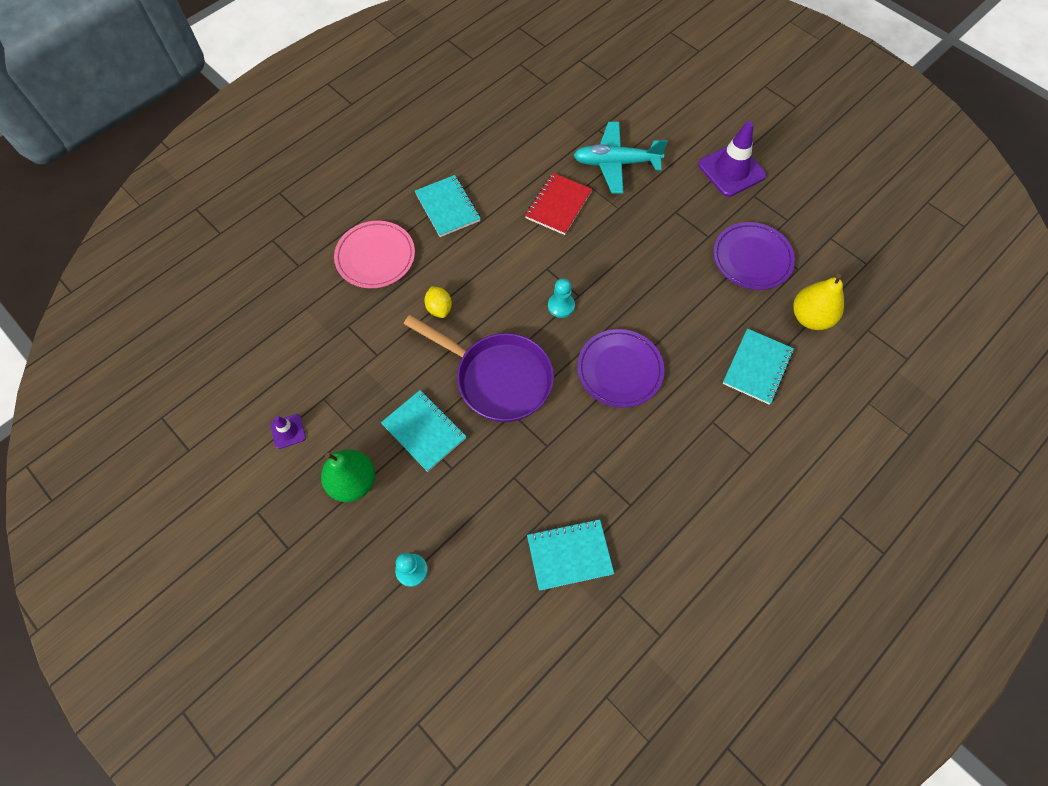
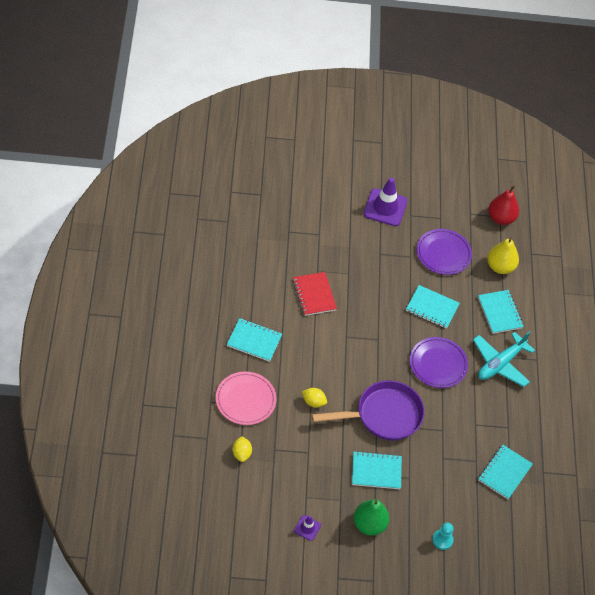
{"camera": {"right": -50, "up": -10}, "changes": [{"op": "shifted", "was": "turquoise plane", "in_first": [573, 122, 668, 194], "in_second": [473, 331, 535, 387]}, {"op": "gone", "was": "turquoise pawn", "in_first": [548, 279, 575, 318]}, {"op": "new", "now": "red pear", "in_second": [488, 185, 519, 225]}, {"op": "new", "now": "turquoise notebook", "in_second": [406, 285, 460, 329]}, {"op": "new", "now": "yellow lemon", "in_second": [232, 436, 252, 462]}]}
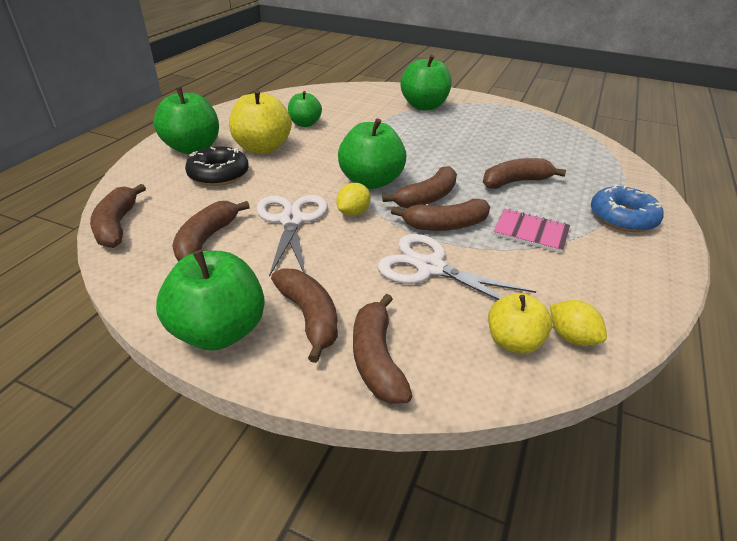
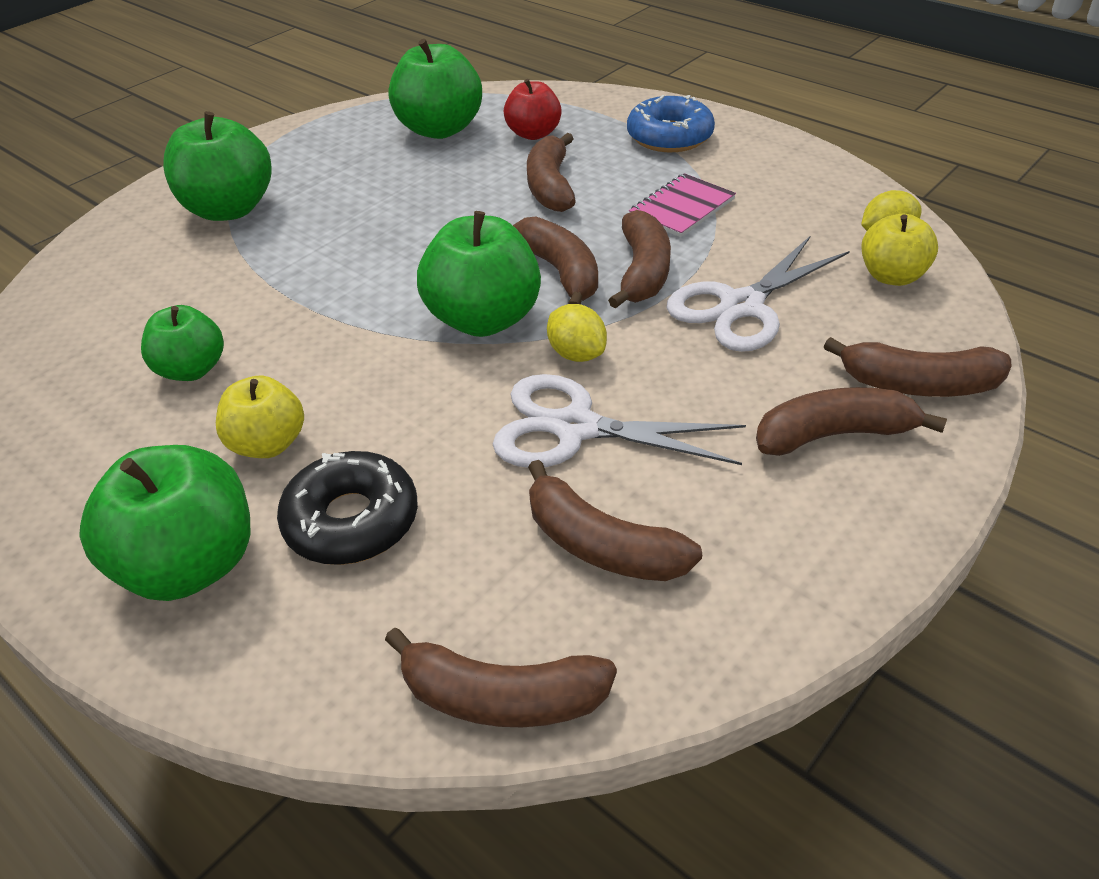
{"camera": {"right": -70, "up": 5}, "changes": [{"op": "scaled", "was": "yellow apple", "in_first": [229, 89, 292, 154], "in_second": [216, 376, 304, 458], "ratio": 0.62}, {"op": "shifted", "was": "green apple", "in_first": [156, 250, 265, 350], "in_second": [388, 39, 482, 139]}, {"op": "new", "now": "red apple", "in_second": [504, 79, 562, 140]}]}
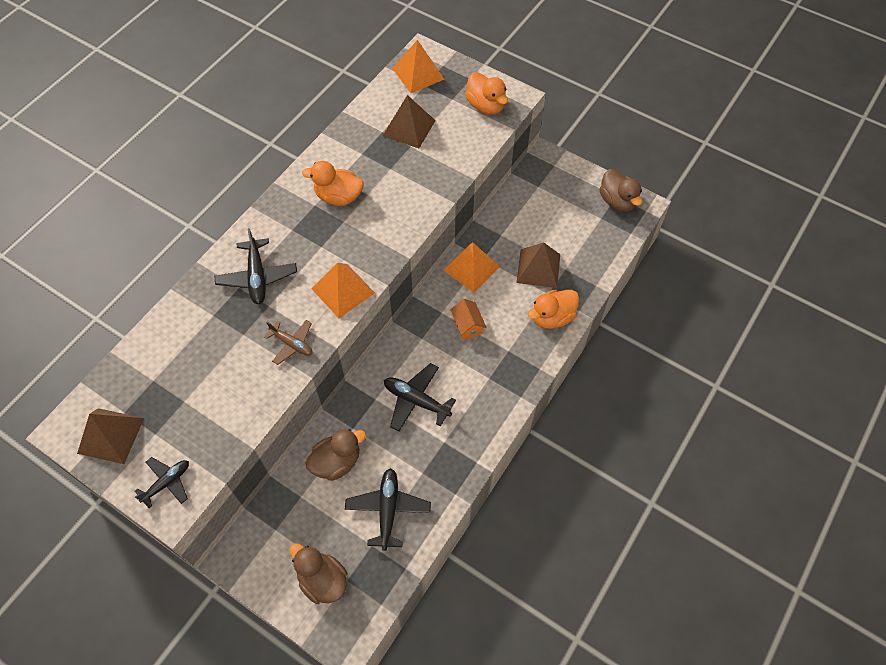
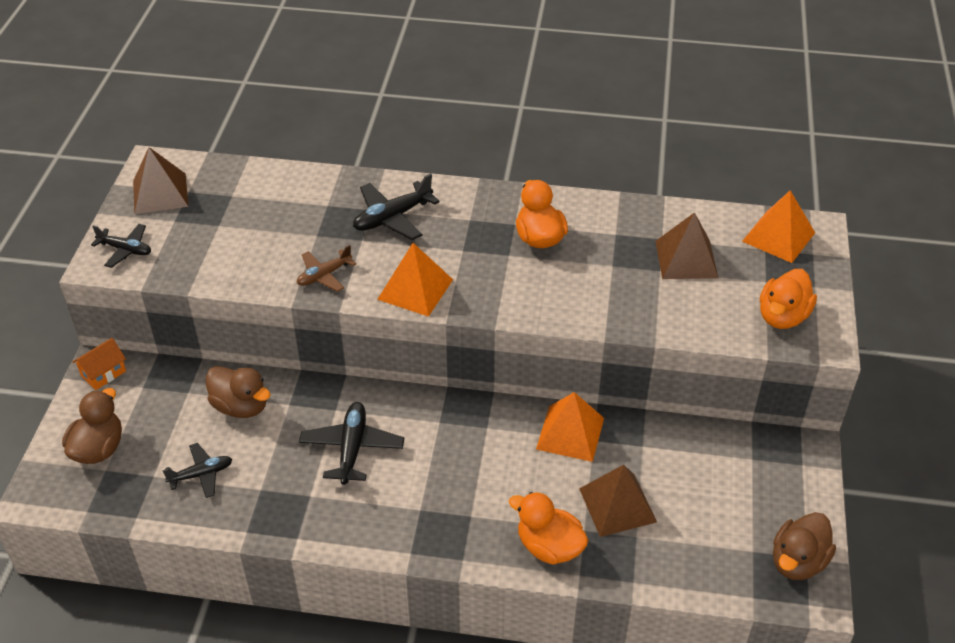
{"camera": {"right": 65, "up": -15}, "changes": [{"op": "shifted", "was": "orange house", "in_first": [451, 299, 486, 340], "in_second": [72, 338, 126, 390]}, {"op": "rotated", "was": "brown plane", "in_first": [264, 320, 312, 365], "in_second": [297, 245, 356, 292], "clockwise": 45}, {"op": "scaled", "was": "black plane", "in_first": [345, 468, 431, 551], "in_second": [162, 443, 232, 498], "ratio": 0.66}]}
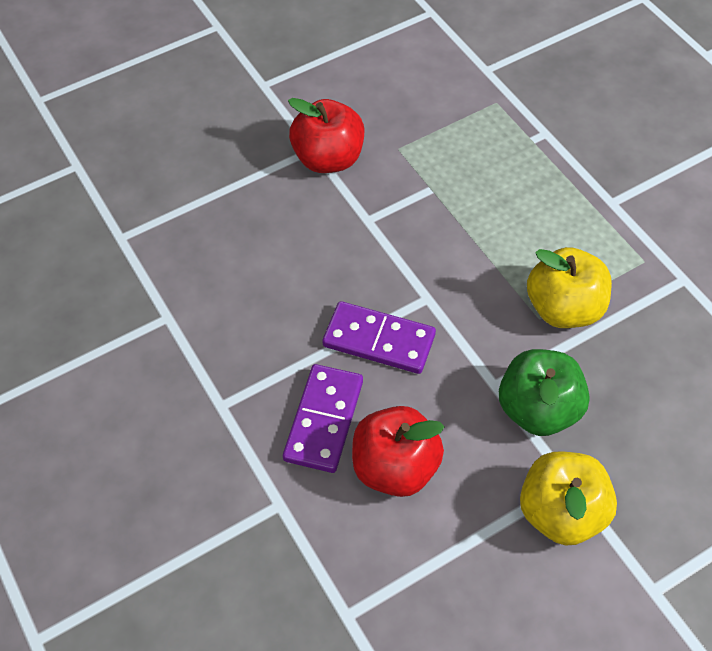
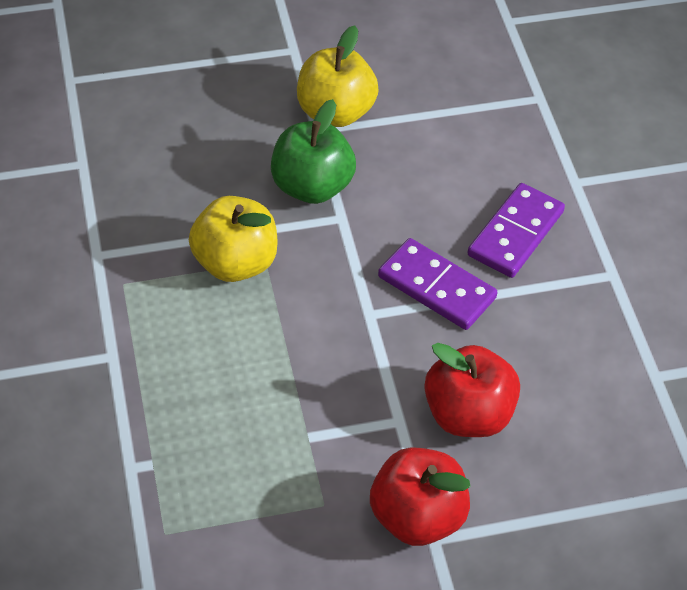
{"camera": {"right": -165, "up": -5}, "changes": [{"op": "shifted", "was": "red apple", "in_first": [352, 406, 445, 497], "in_second": [424, 343, 520, 437]}]}
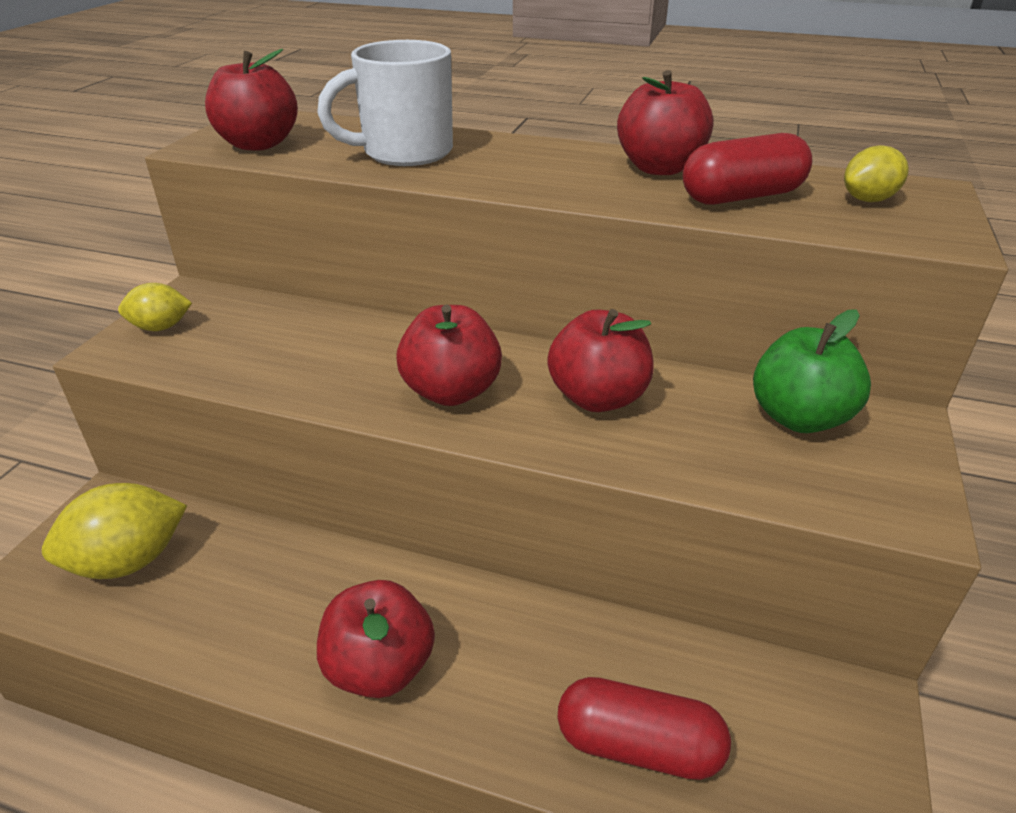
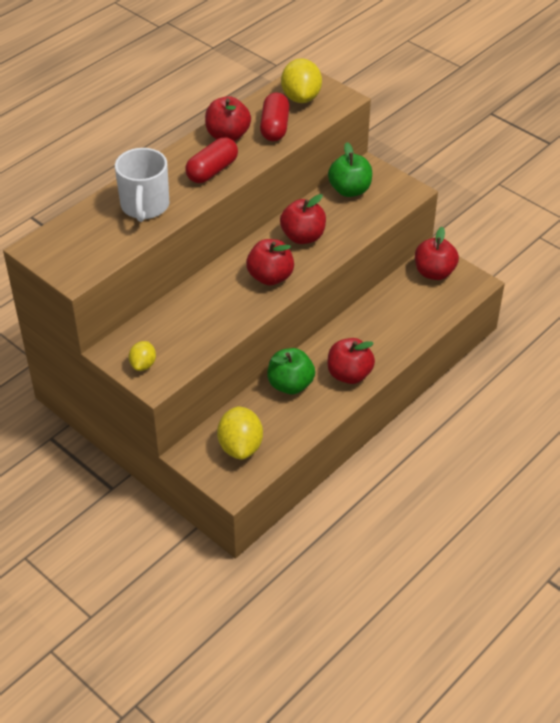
{"camera": {"right": -65, "up": 10}, "changes": [{"op": "shifted", "was": "red apple", "in_first": [205, 49, 298, 151], "in_second": [415, 227, 459, 280]}, {"op": "scaled", "was": "yellow lemon", "in_first": [844, 145, 909, 202], "in_second": [281, 58, 322, 103], "ratio": 1.74}, {"op": "shifted", "was": "red capsule", "in_first": [558, 677, 731, 780], "in_second": [185, 137, 238, 183]}, {"op": "new", "now": "green apple", "in_second": [267, 348, 315, 394]}]}
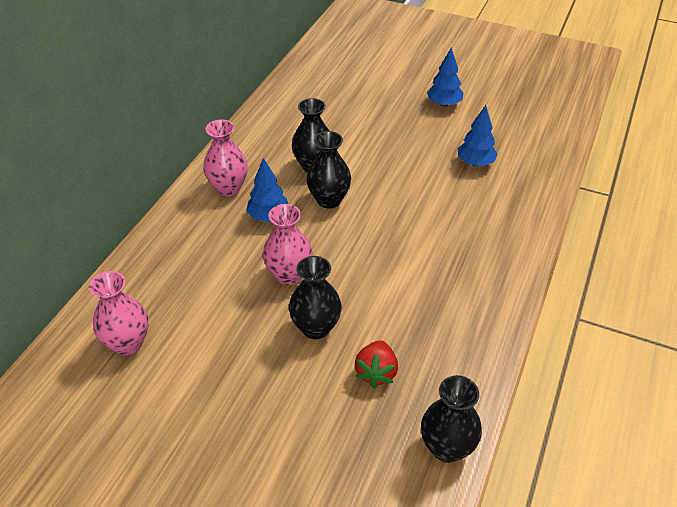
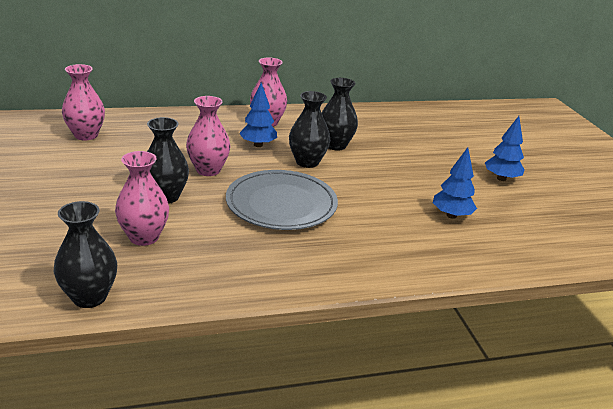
{"camera": {"right": 50, "up": -15}, "changes": [{"op": "swapped", "was": "red strawberry", "now": "pink vase", "in_first": [355, 340, 398, 388], "in_second": [115, 151, 169, 246]}, {"op": "new", "now": "grey plate", "in_second": [226, 170, 338, 230]}]}
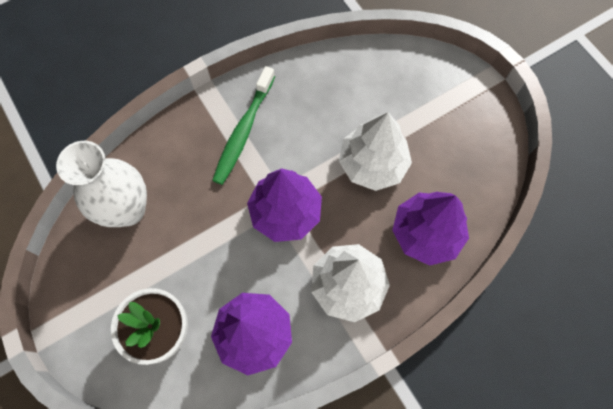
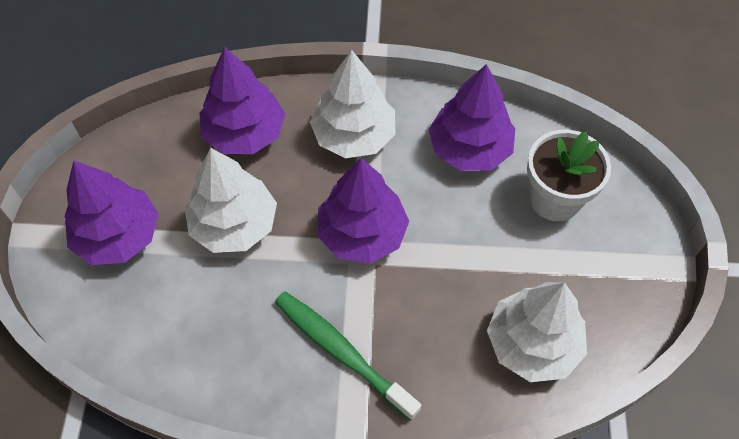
{"camera": {"right": -145, "up": -10}, "changes": [{"op": "rotated", "was": "green toothbrush", "in_first": [212, 66, 275, 185], "in_second": [275, 291, 421, 421], "clockwise": -105}, {"op": "swapped", "was": "white vase", "now": "white tree", "in_first": [56, 141, 147, 227], "in_second": [487, 282, 587, 382]}, {"op": "new", "now": "purple tree", "in_second": [64, 161, 159, 265]}]}
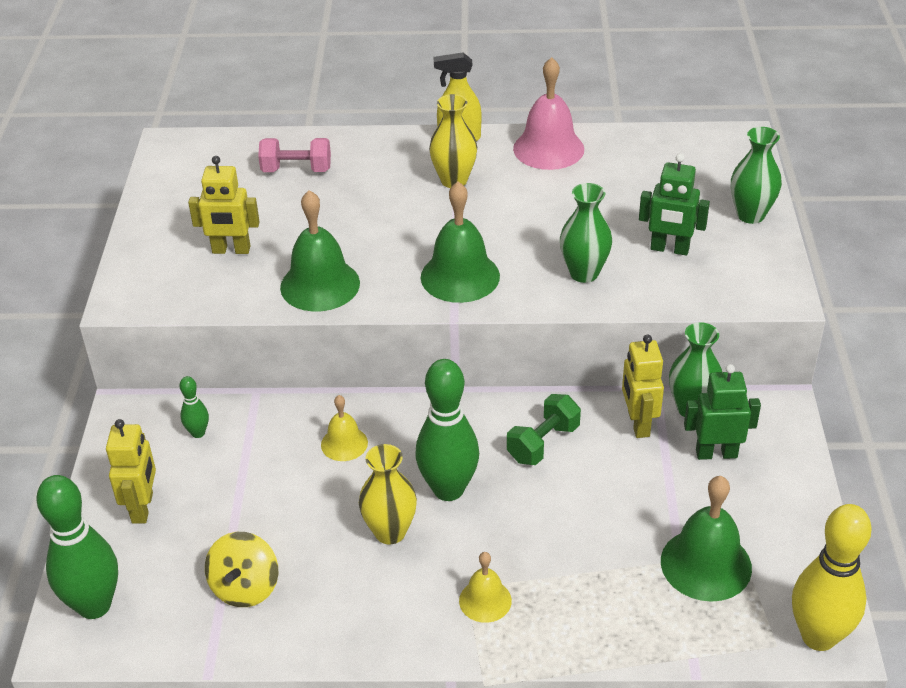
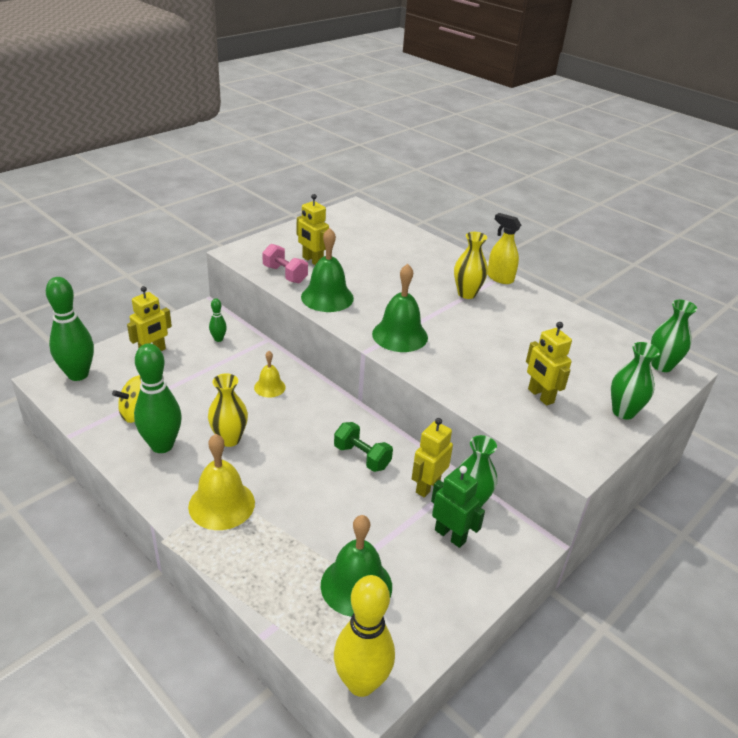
{"camera": {"right": 40, "up": -5}, "changes": [{"op": "gone", "was": "pink bell", "in_first": [513, 57, 584, 170]}, {"op": "shifted", "was": "pink dumbbell", "in_first": [258, 138, 331, 172], "in_second": [262, 244, 308, 283]}, {"op": "repainted", "was": "green robot", "now": "yellow robot", "in_first": [639, 154, 710, 256], "in_second": [526, 322, 572, 406]}, {"op": "shifted", "was": "green vase", "in_first": [560, 183, 612, 283], "in_second": [651, 300, 697, 372]}, {"op": "shifted", "was": "green bowling pin", "in_first": [415, 359, 479, 501], "in_second": [134, 343, 182, 453]}, {"op": "rotated", "was": "green dumbbell", "in_first": [507, 394, 581, 465], "in_second": [334, 422, 393, 472], "clockwise": 45}, {"op": "scaled", "was": "yellow bell", "in_first": [459, 552, 512, 623], "in_second": [188, 434, 255, 530], "ratio": 1.75}]}
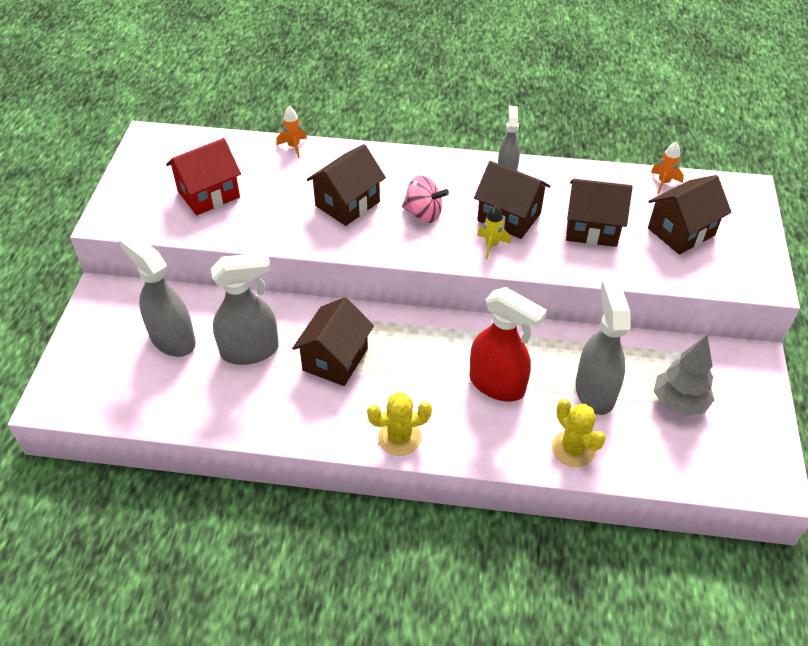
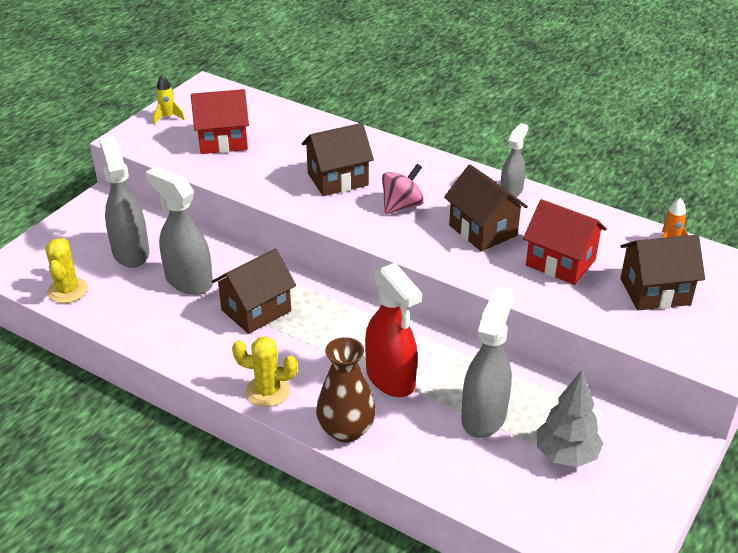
{"camera": {"right": 25, "up": -10}, "changes": [{"op": "gone", "was": "orange rocket", "in_first": [276, 106, 307, 158]}, {"op": "rotated", "was": "pink spinning top", "in_first": [402, 176, 449, 223], "in_second": [382, 164, 424, 214], "clockwise": -90}, {"op": "repainted", "was": "brown house", "now": "red house", "in_first": [566, 179, 632, 247], "in_second": [523, 199, 607, 285]}, {"op": "shifted", "was": "yellow rocket", "in_first": [477, 205, 511, 259], "in_second": [153, 75, 185, 125]}, {"op": "rotated", "was": "grey spray bottle", "in_first": [211, 252, 279, 365], "in_second": [145, 166, 213, 295], "clockwise": -150}, {"op": "shifted", "was": "yellow cactus", "in_first": [552, 399, 606, 467], "in_second": [46, 238, 88, 303]}, {"op": "new", "now": "brown vase", "in_second": [316, 337, 376, 443]}]}
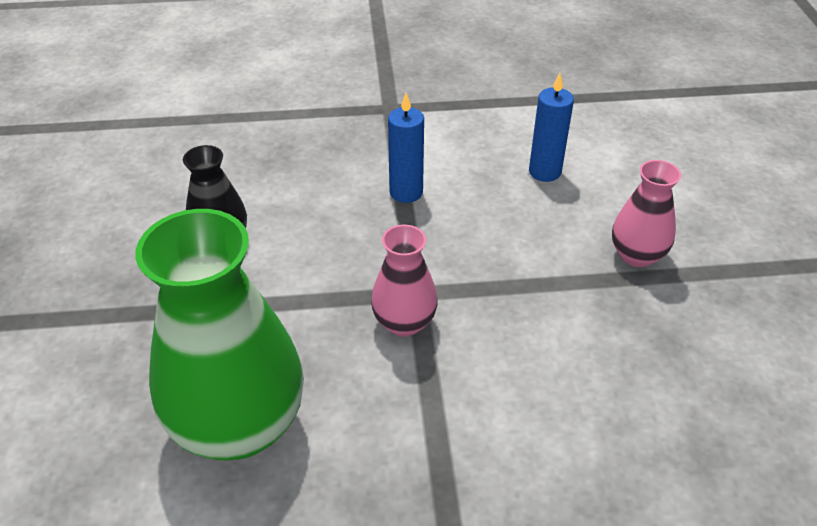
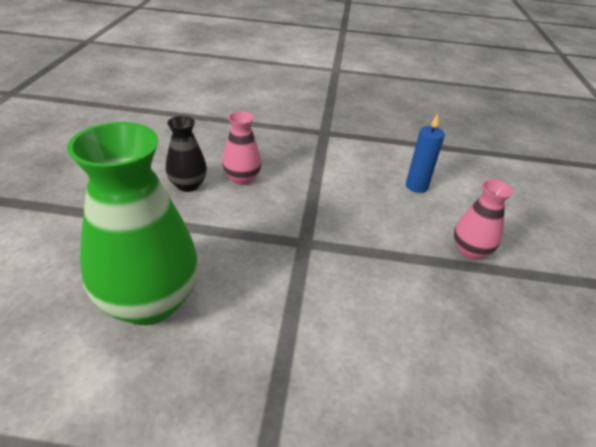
{"camera": {"right": 10, "up": -5}, "changes": [{"op": "gone", "was": "blue candle", "in_first": [388, 93, 424, 203]}, {"op": "shifted", "was": "pink vase", "in_first": [371, 225, 438, 337], "in_second": [222, 111, 262, 185]}]}
